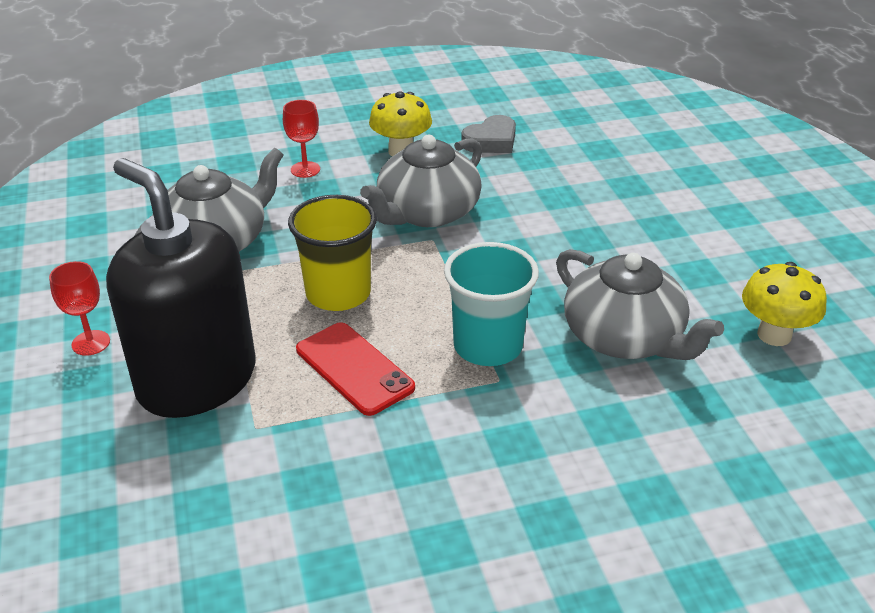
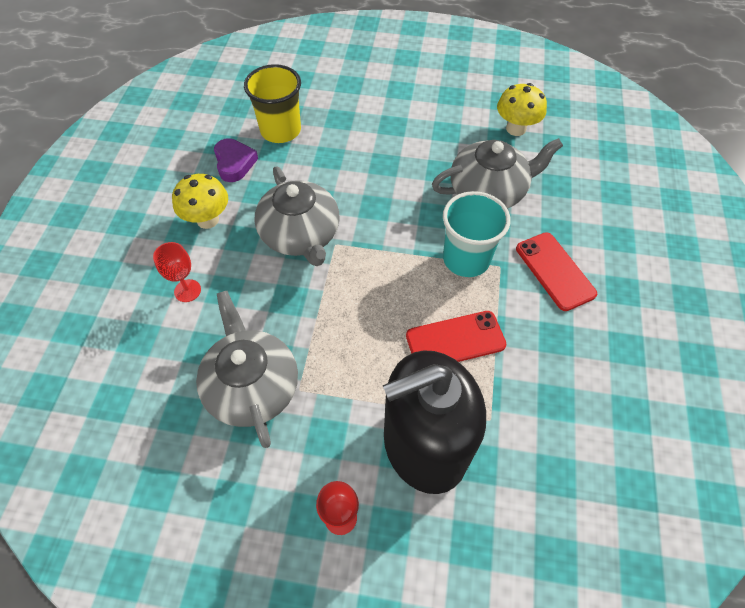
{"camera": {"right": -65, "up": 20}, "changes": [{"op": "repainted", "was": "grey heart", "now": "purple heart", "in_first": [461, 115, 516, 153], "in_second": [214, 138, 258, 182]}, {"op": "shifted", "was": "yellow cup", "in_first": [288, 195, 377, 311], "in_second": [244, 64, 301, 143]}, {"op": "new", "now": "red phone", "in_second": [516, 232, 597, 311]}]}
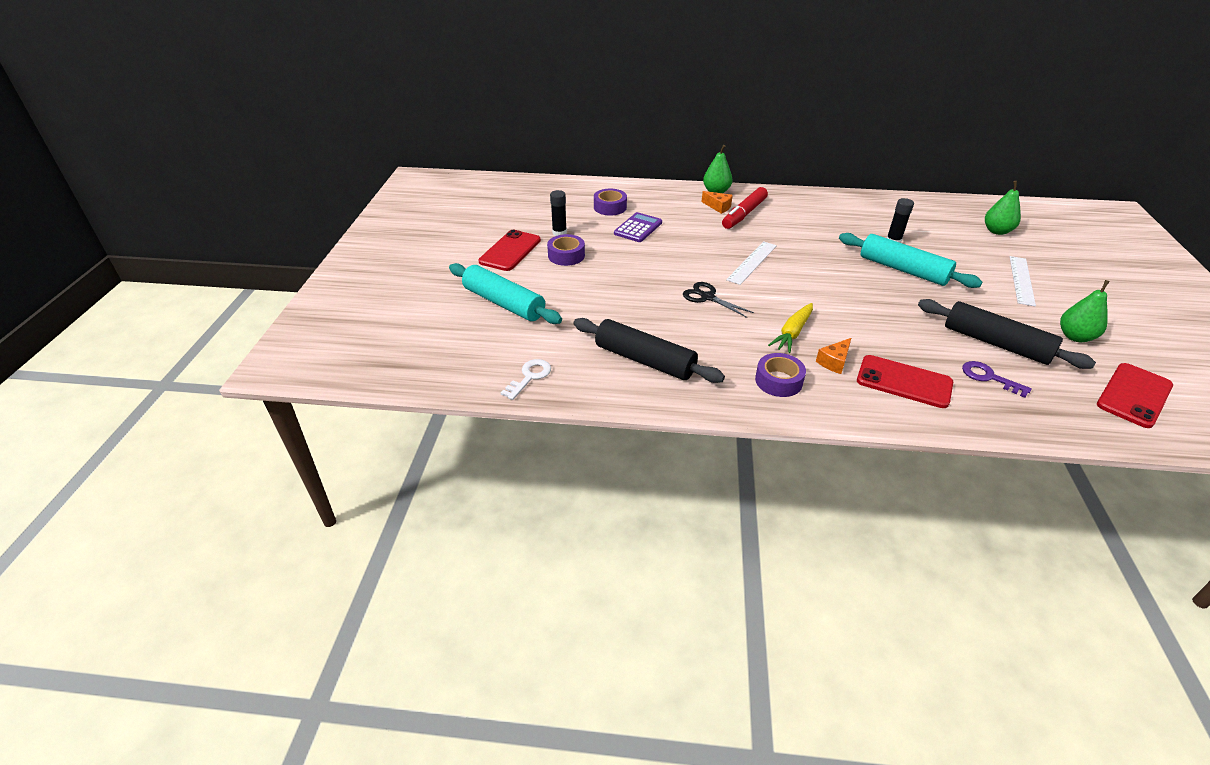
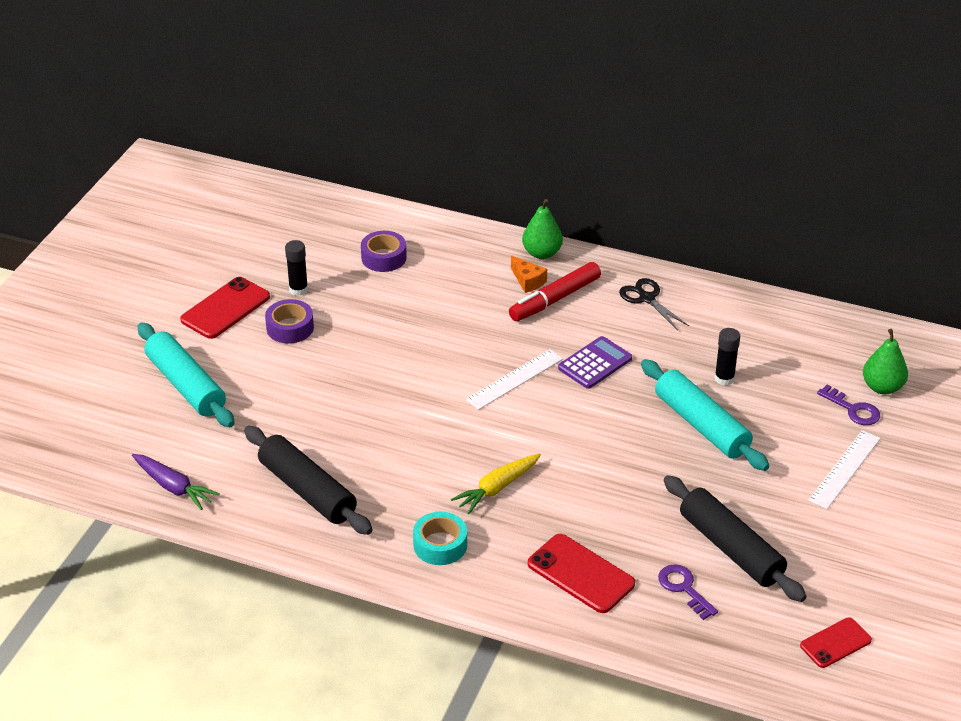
{"camera": {"right": 15, "up": 0}, "changes": [{"op": "shifted", "was": "purple calculator", "in_first": [614, 212, 662, 242], "in_second": [558, 336, 632, 389]}, {"op": "gone", "was": "green pear", "in_first": [1060, 280, 1110, 342]}, {"op": "shifted", "was": "black scissors", "in_first": [683, 282, 754, 318], "in_second": [619, 278, 689, 330]}, {"op": "gone", "was": "orange cheese", "in_first": [816, 338, 851, 374]}, {"op": "repainted", "was": "purple tape", "now": "turquoise tape", "in_first": [755, 353, 806, 397], "in_second": [413, 512, 467, 565]}, {"op": "swapped", "was": "white key", "now": "purple carrot", "in_first": [501, 359, 551, 400], "in_second": [132, 454, 220, 510]}, {"op": "scaled", "was": "red phone", "in_first": [1097, 363, 1173, 428], "in_second": [800, 617, 872, 668], "ratio": 0.64}, {"op": "new", "now": "purple key", "in_second": [817, 384, 880, 425]}]}
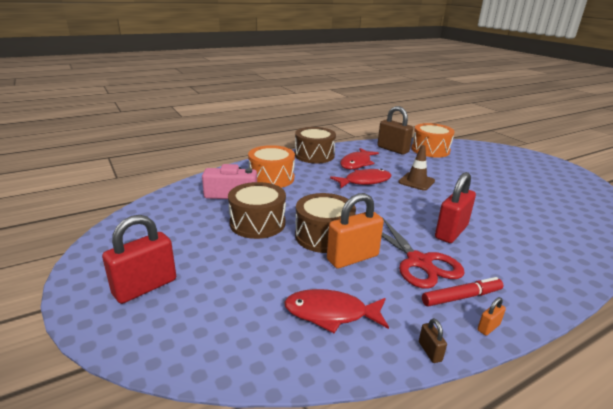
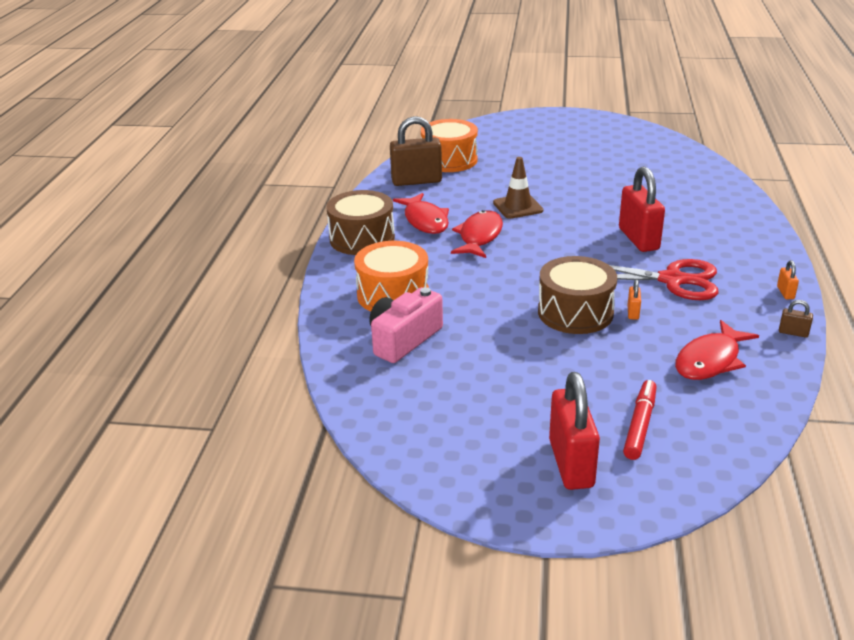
{"camera": {"right": -50, "up": 5}, "changes": [{"op": "gone", "was": "brown drum", "in_first": [228, 182, 286, 239]}, {"op": "scaled", "was": "orange padlock", "in_first": [327, 193, 384, 269], "in_second": [627, 280, 641, 320], "ratio": 0.43}, {"op": "shifted", "was": "red marker", "in_first": [422, 277, 503, 307], "in_second": [623, 380, 657, 460]}]}
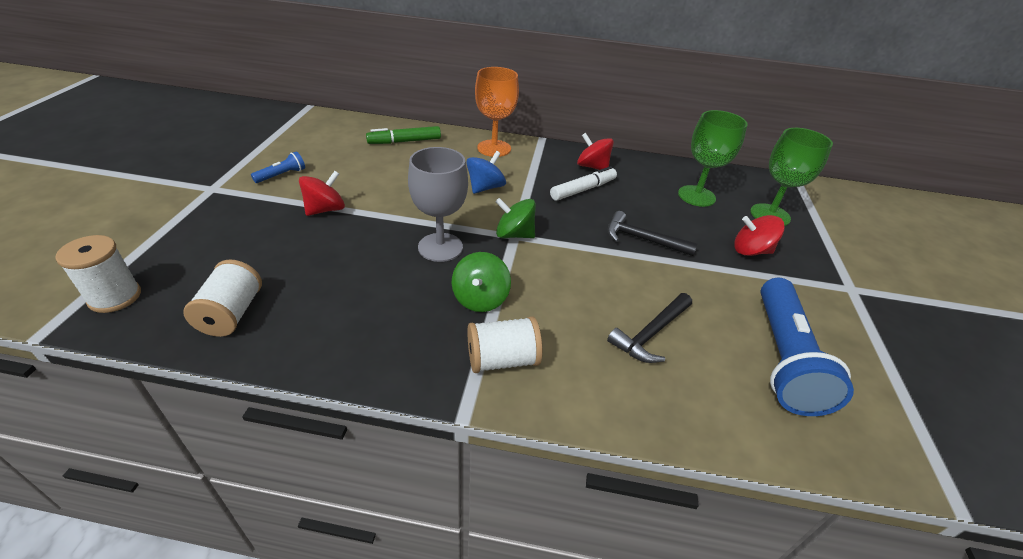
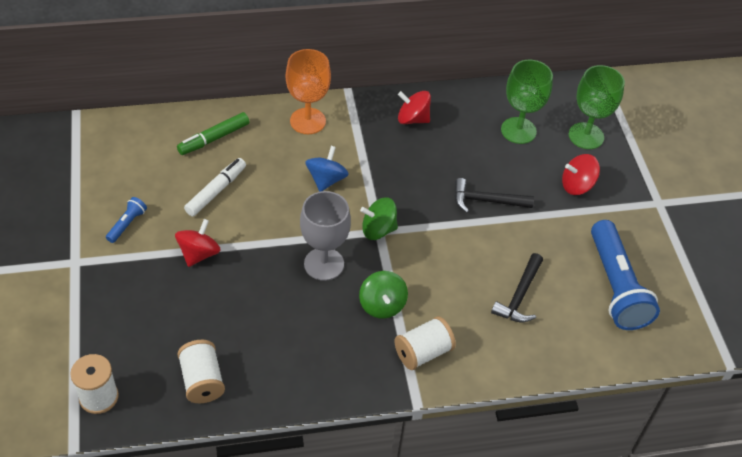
{"camera": {"right": -20, "up": 10}, "changes": [{"op": "shifted", "was": "white marker", "in_first": [550, 166, 617, 201], "in_second": [184, 158, 246, 216]}]}
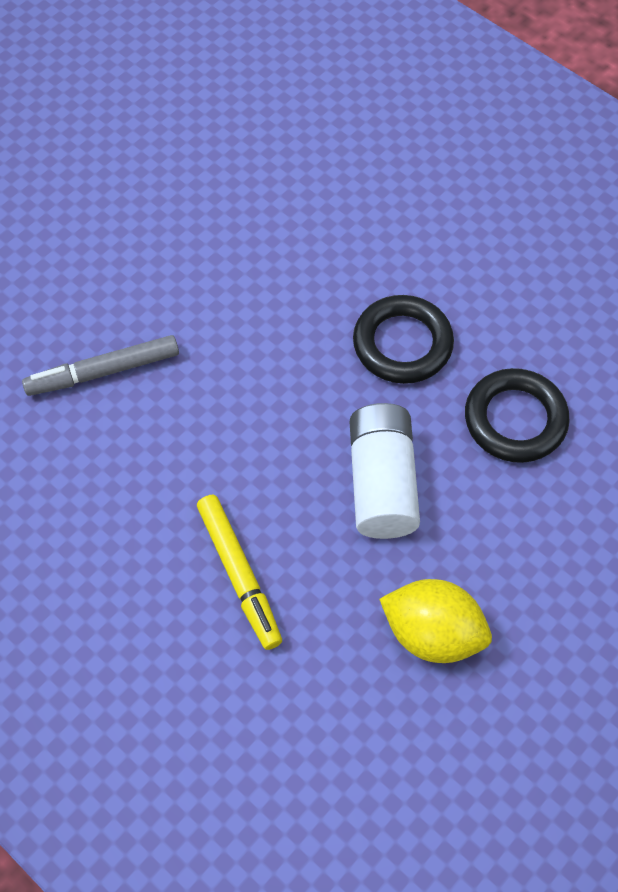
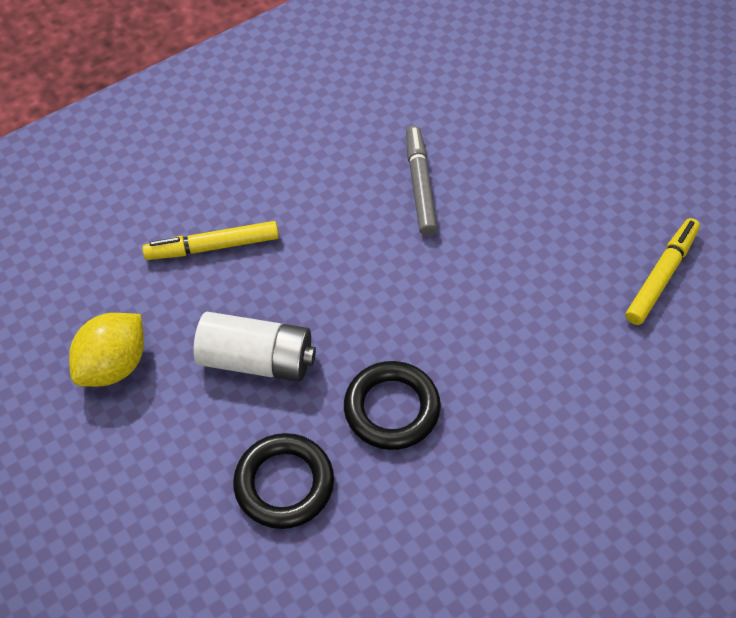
{"camera": {"right": 105, "up": -5}, "changes": [{"op": "new", "now": "yellow marker", "in_second": [626, 218, 700, 325]}]}
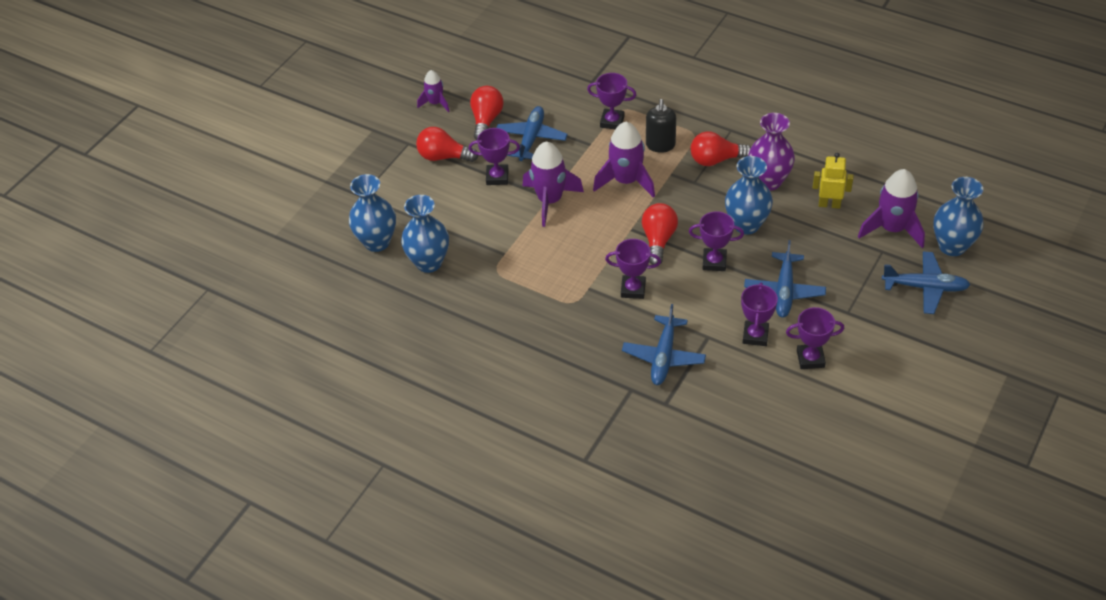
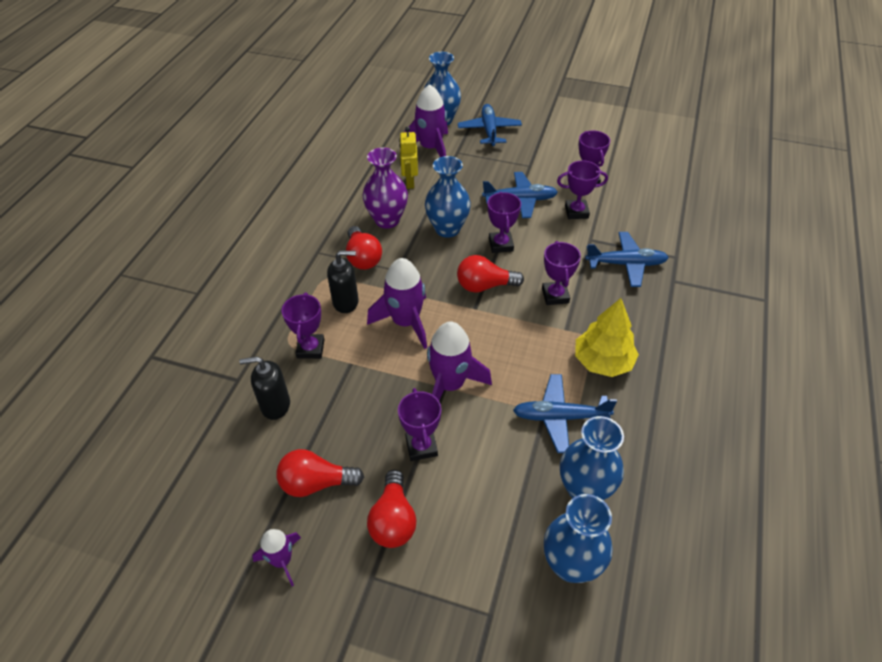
{"camera": {"right": -105, "up": 0}, "changes": [{"op": "shifted", "was": "blue plane", "in_first": [496, 106, 568, 161], "in_second": [513, 374, 617, 453]}, {"op": "new", "now": "yellow tree", "in_second": [575, 298, 639, 377]}, {"op": "new", "now": "black soap dispenser", "in_second": [239, 357, 290, 420]}]}
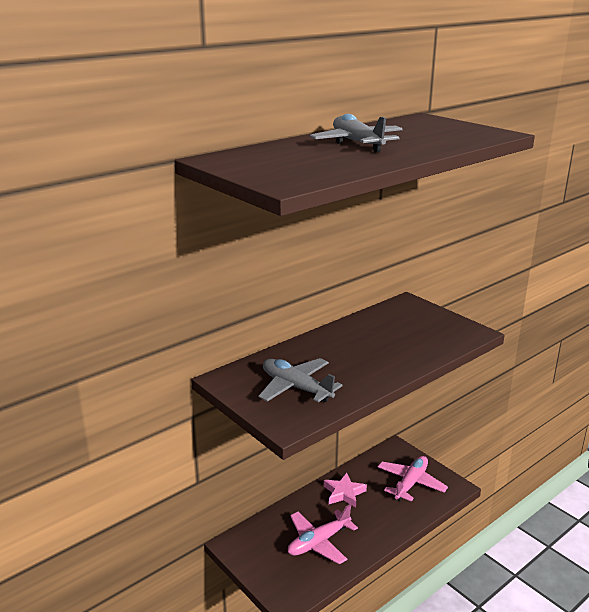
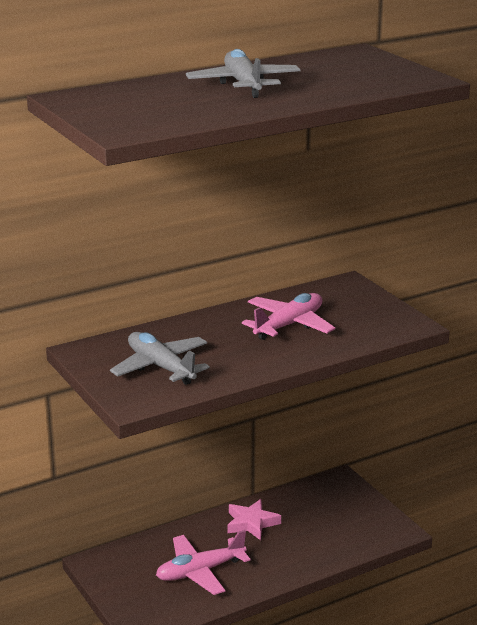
{"camera": {"right": 10, "up": 0}, "changes": [{"op": "shifted", "was": "pink plane", "in_first": [378, 456, 448, 502], "in_second": [242, 293, 335, 340]}]}
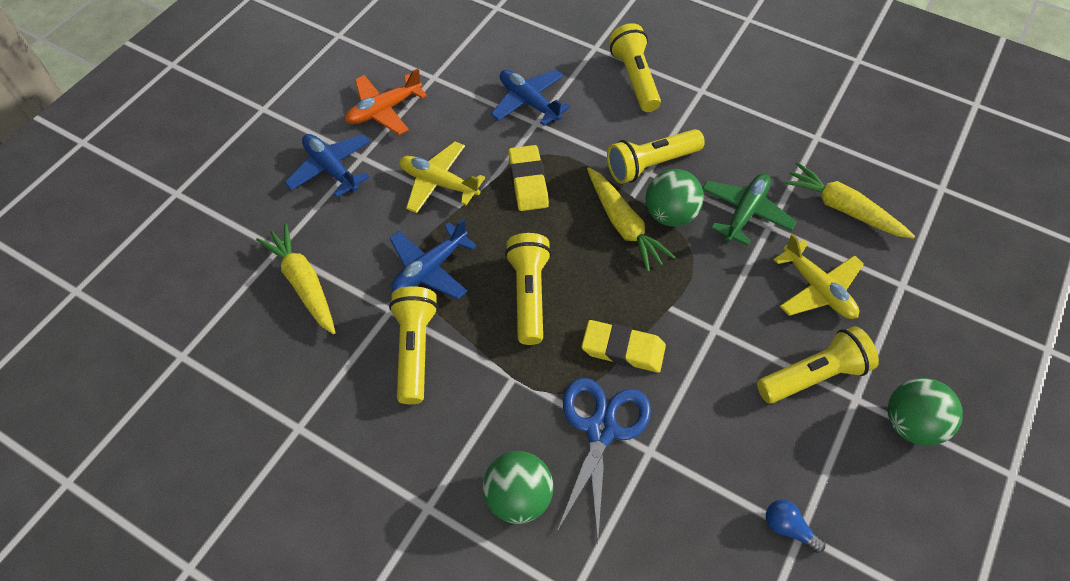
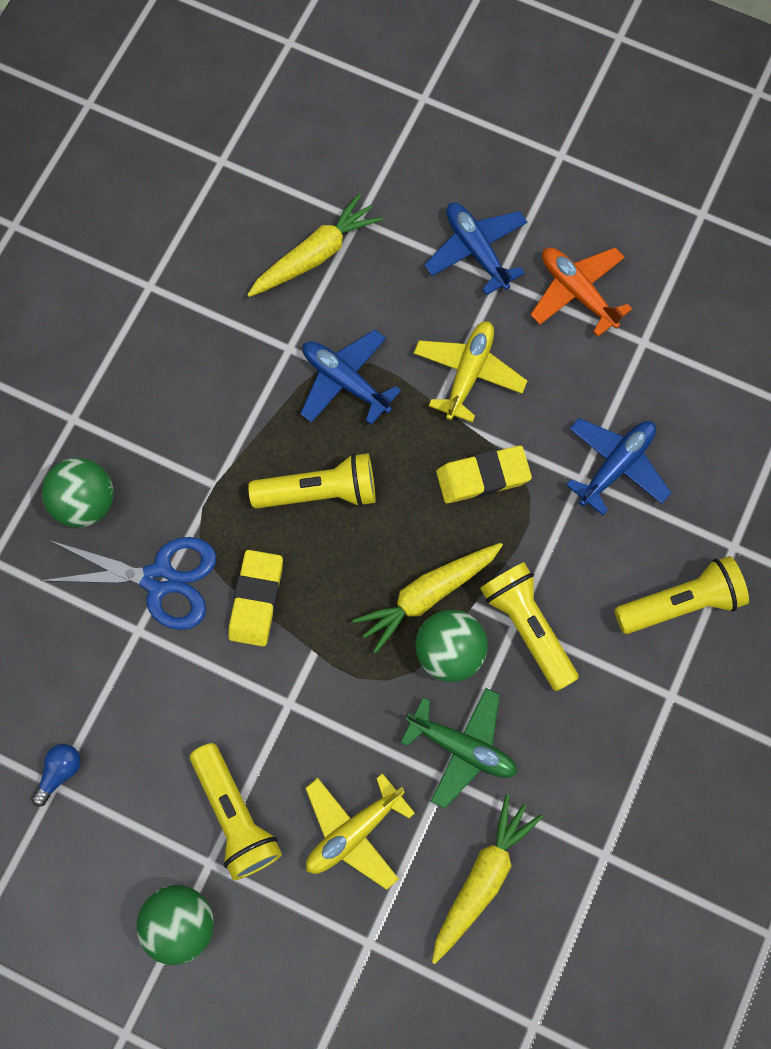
{"camera": {"right": 85, "up": 15}, "changes": [{"op": "rotated", "was": "blue plane", "in_first": [285, 134, 371, 198], "in_second": [424, 203, 528, 295], "clockwise": -75}, {"op": "gone", "was": "yellow flashlight", "in_first": [389, 286, 438, 404]}]}
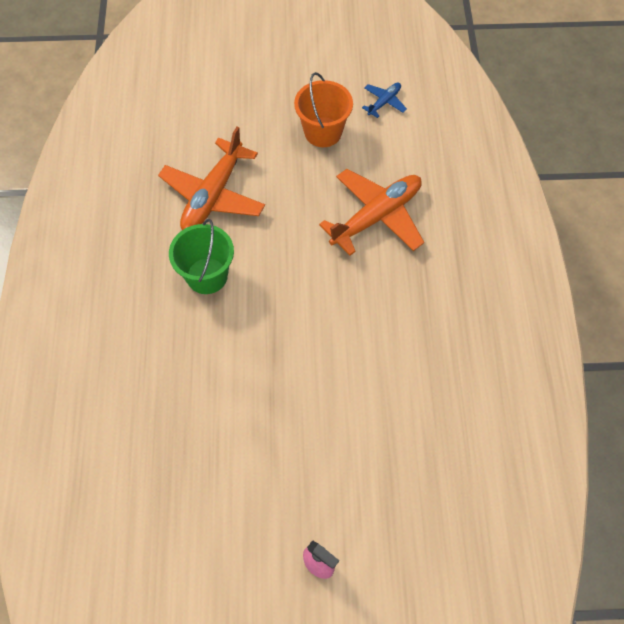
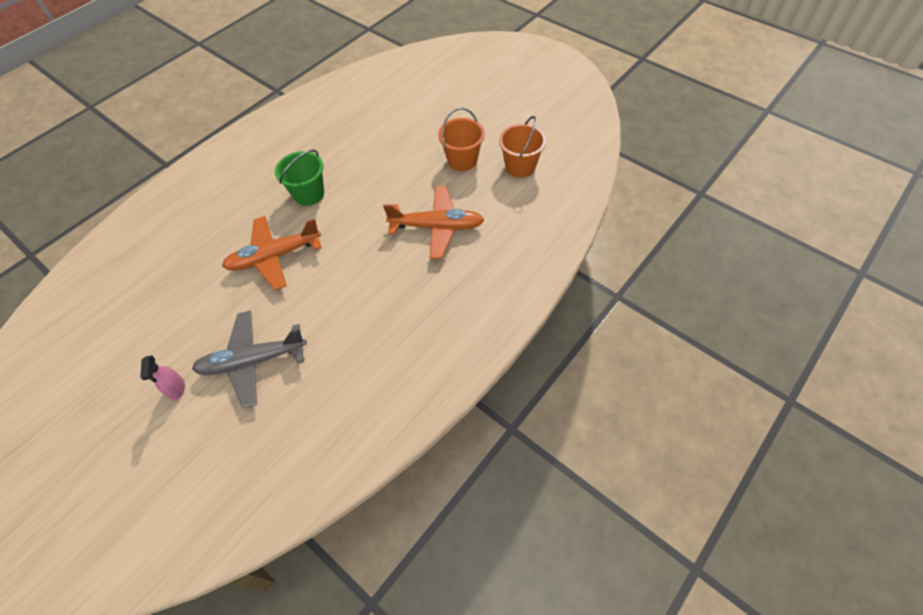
{"camera": {"right": 45, "up": -5}, "changes": [{"op": "swapped", "was": "blue plane", "now": "orange bucket", "in_first": [362, 83, 407, 118], "in_second": [499, 116, 546, 178]}, {"op": "shifted", "was": "orange plane", "in_first": [158, 127, 265, 230], "in_second": [222, 216, 322, 290]}, {"op": "new", "now": "grey plane", "in_second": [192, 311, 307, 408]}]}
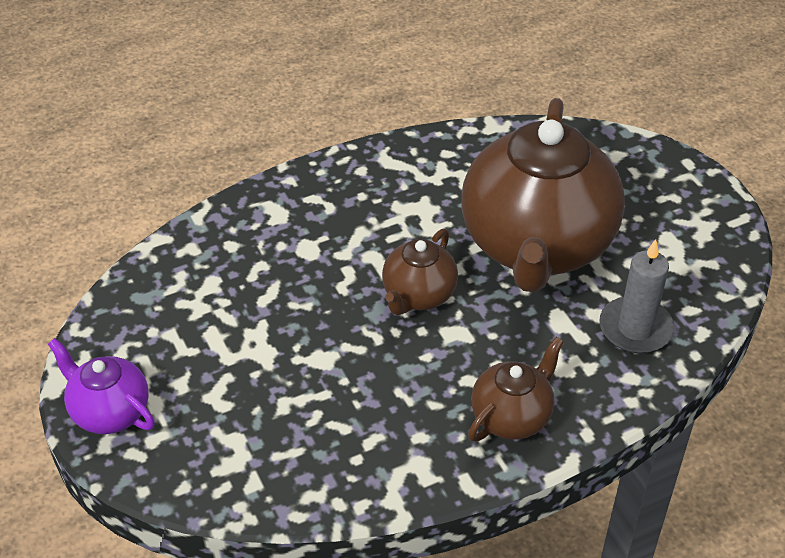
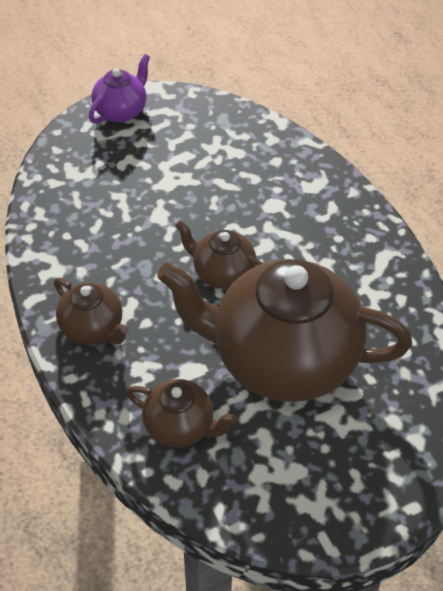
{"camera": {"right": 90, "up": 5}, "changes": [{"op": "swapped", "was": "grey candle", "now": "brown teapot", "in_first": [599, 239, 674, 353], "in_second": [126, 379, 237, 448]}]}
